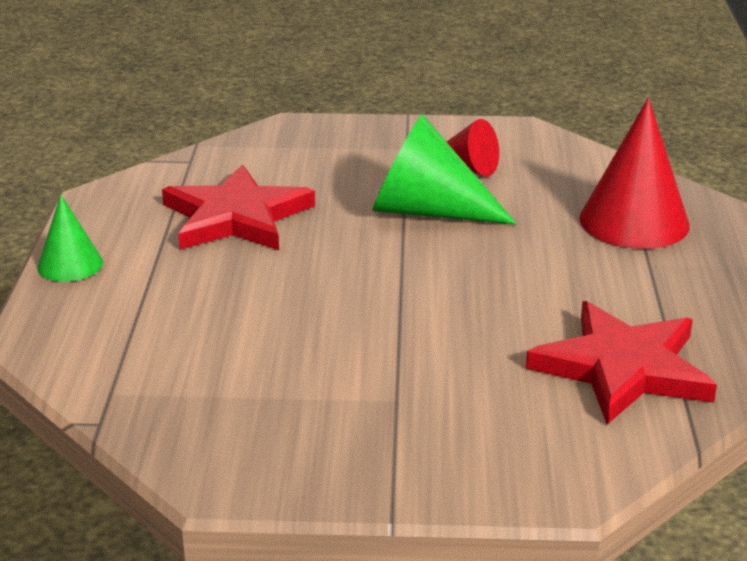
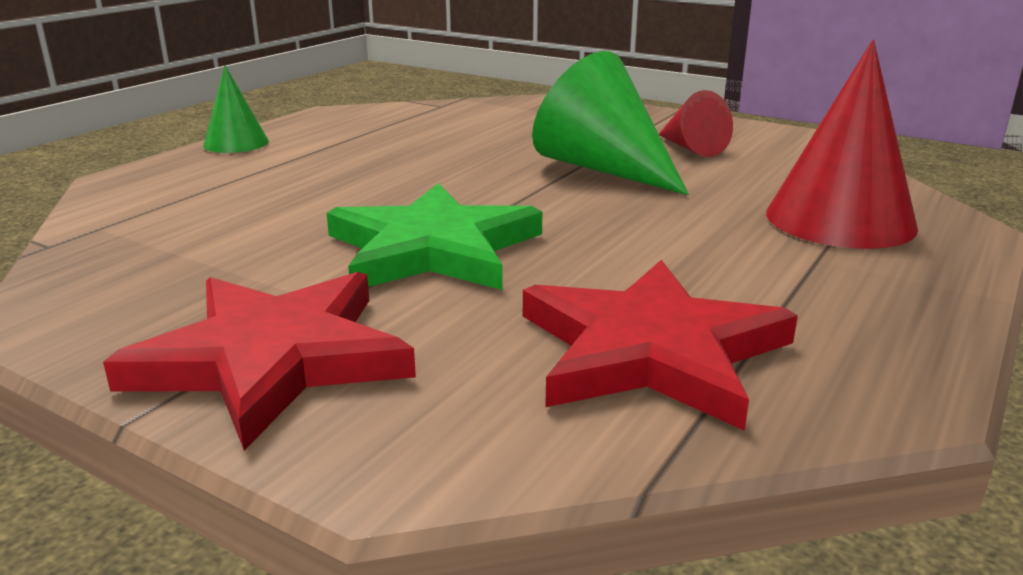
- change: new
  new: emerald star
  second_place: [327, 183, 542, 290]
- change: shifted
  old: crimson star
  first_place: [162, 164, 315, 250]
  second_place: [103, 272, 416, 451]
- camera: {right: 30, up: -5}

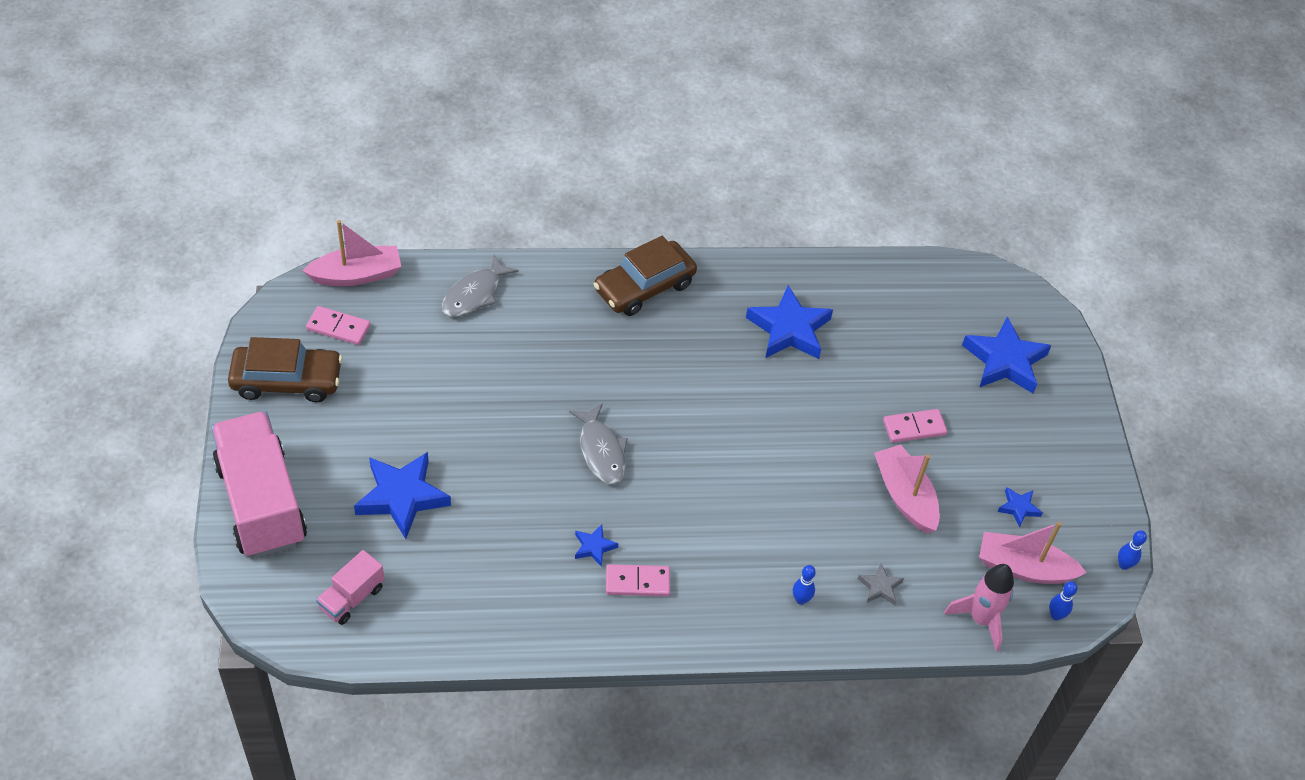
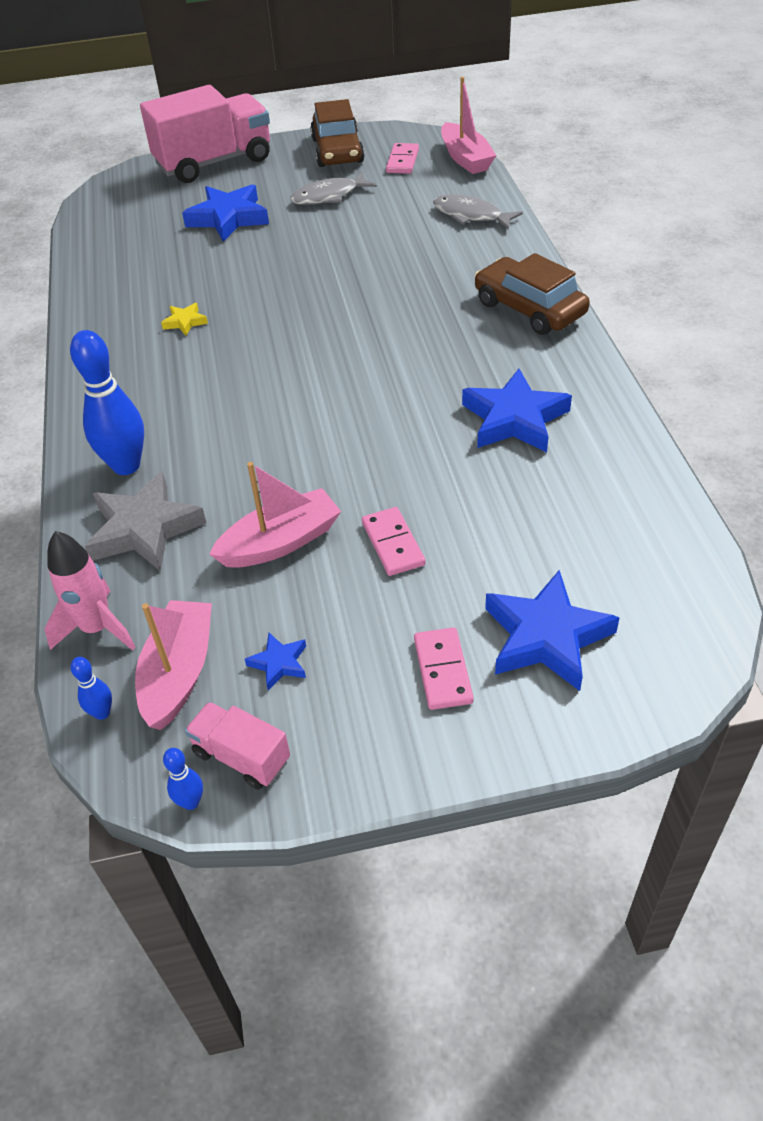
- change: shifted
  old: pink lorry
  first_place: [316, 550, 385, 625]
  second_place: [185, 702, 290, 790]
- change: shifted
  old: grey fish
  first_place: [569, 403, 628, 484]
  second_place: [290, 171, 377, 205]
- change: shifted
  old: pink domino piece
  first_place: [606, 564, 670, 596]
  second_place: [414, 627, 474, 710]
- change: repainted
  old: cobalt star
  new: yellow star
  first_place: [575, 524, 619, 567]
  second_place: [161, 303, 208, 336]
- change: scaled
  old: cobalt bowling pin
  first_place: [793, 565, 816, 605]
  second_place: [70, 330, 144, 475]
  factor: 2.2
- change: scaled
  old: grey star
  first_place: [858, 563, 904, 605]
  second_place: [85, 471, 206, 571]
  factor: 2.12
- camera: {right: 90, up: -5}

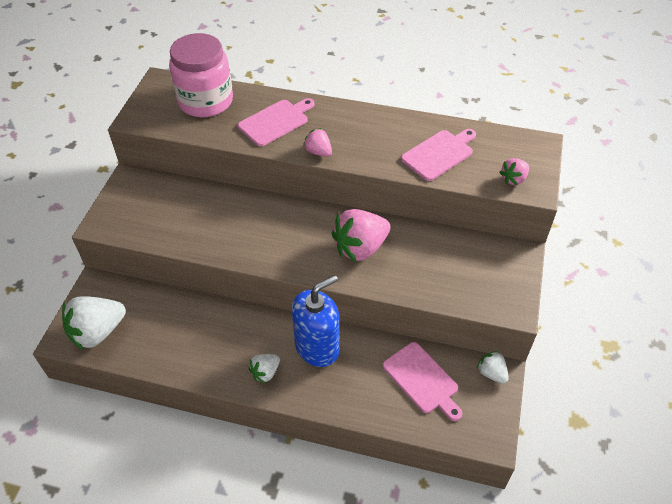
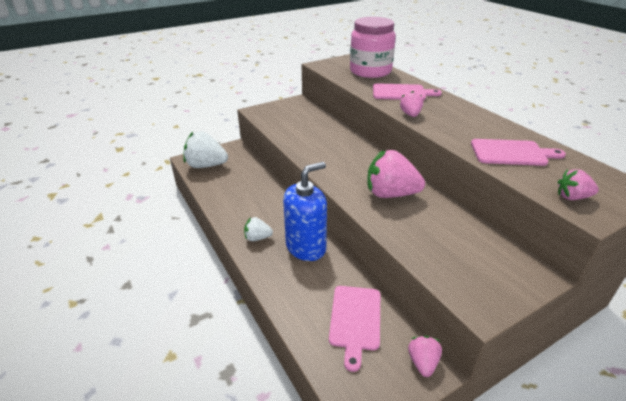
- change: repainted
  old: snow-white toy strawberry
  new: pink toy strawberry
  first_place: [477, 351, 509, 384]
  second_place: [408, 336, 442, 377]
- change: rotated
  old: cobalt soap pump
  first_place: [292, 275, 340, 367]
  second_place: [283, 162, 327, 261]
  degrees: -45
- camera: {right: 45, up: -15}

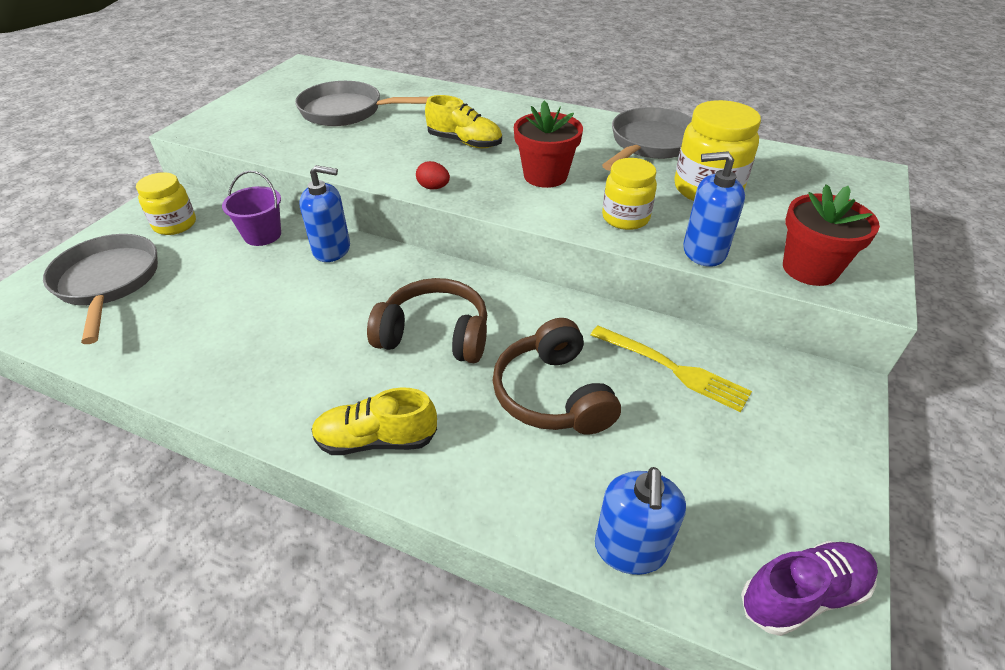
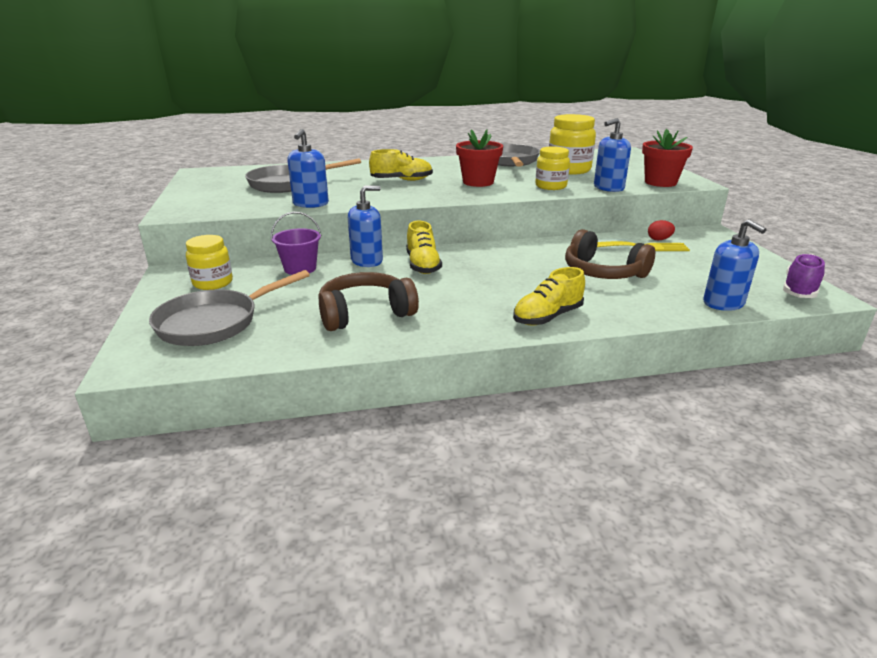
- change: new
  new: cobalt soap pump
  second_place: [287, 129, 329, 208]
- change: new
  new: yellow lace-up shoe
  second_place: [406, 221, 442, 274]
- change: shifted
  old: brown headset
  first_place: [367, 278, 487, 363]
  second_place: [318, 272, 419, 331]
- change: shifted
  old: crimson egg
  first_place: [416, 161, 450, 189]
  second_place: [648, 220, 675, 241]
- change: rotated
  old: grey skillet
  first_place: [43, 234, 158, 344]
  second_place: [149, 270, 310, 346]
  degrees: -75
- camera: {right: -35, up: -15}

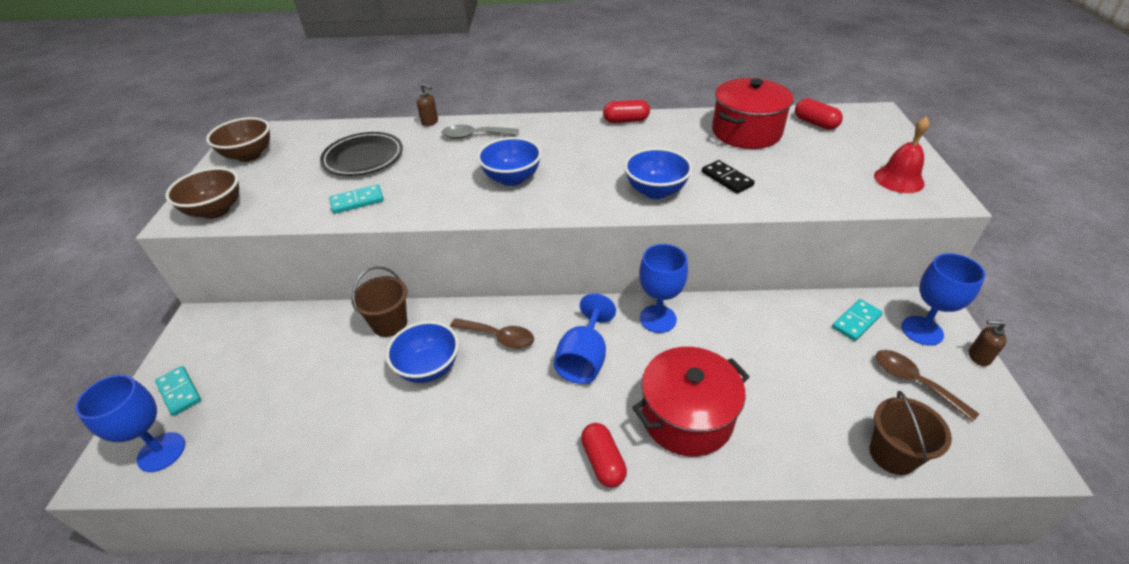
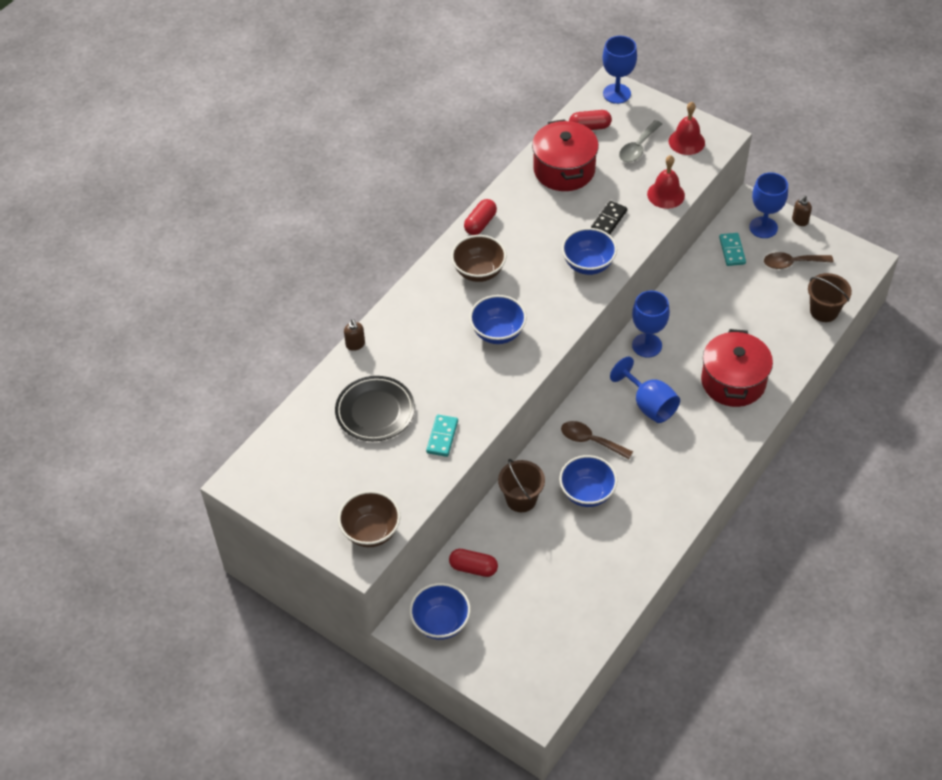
- change: gone
  old: aqua domino piece
  first_place: [155, 366, 201, 416]
- change: new
  new: cobalt deep dish
  second_place: [410, 583, 471, 640]
- change: new
  new: crimson hand bell
  second_place: [647, 155, 685, 209]
- change: shifted
  old: cobalt chalice
  first_place: [75, 375, 185, 472]
  second_place: [602, 36, 637, 104]
- change: shifted
  old: brown deep dish
  first_place: [206, 117, 270, 162]
  second_place: [451, 235, 506, 282]
- change: shifted
  old: grey teaspoon
  first_place: [442, 125, 519, 139]
  second_place: [619, 120, 662, 162]
- change: shifted
  old: crimson pill shape
  first_place: [581, 423, 627, 488]
  second_place: [449, 549, 498, 577]
- change: rotated
  old: brown soap pump
  first_place: [417, 84, 438, 126]
  second_place: [344, 319, 365, 351]
  degrees: 90
- change: rotated
  old: brown teaspoon
  first_place: [450, 318, 534, 349]
  second_place: [561, 421, 633, 459]
  degrees: -120
- change: rotated
  old: black domino piece
  first_place: [702, 160, 755, 194]
  second_place: [591, 201, 627, 235]
  degrees: -60
- camera: {right: -55, up: 10}

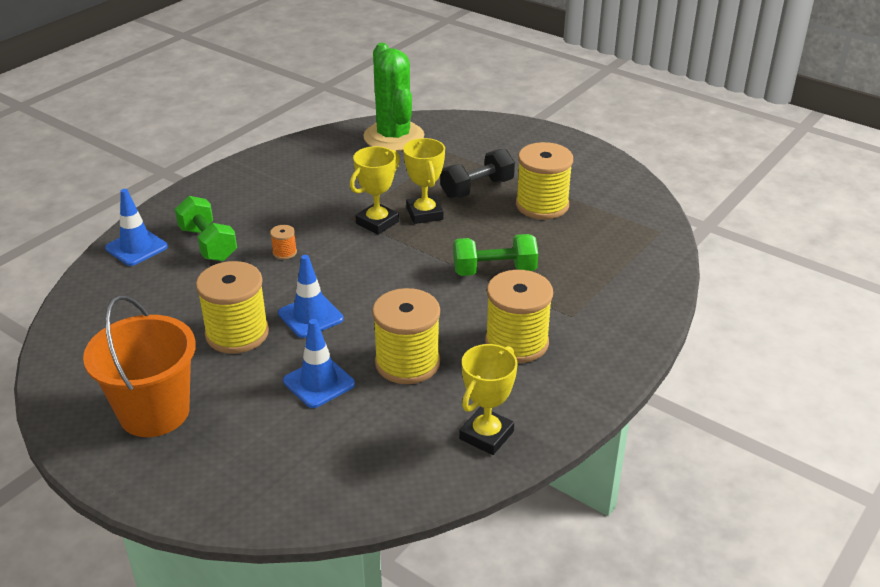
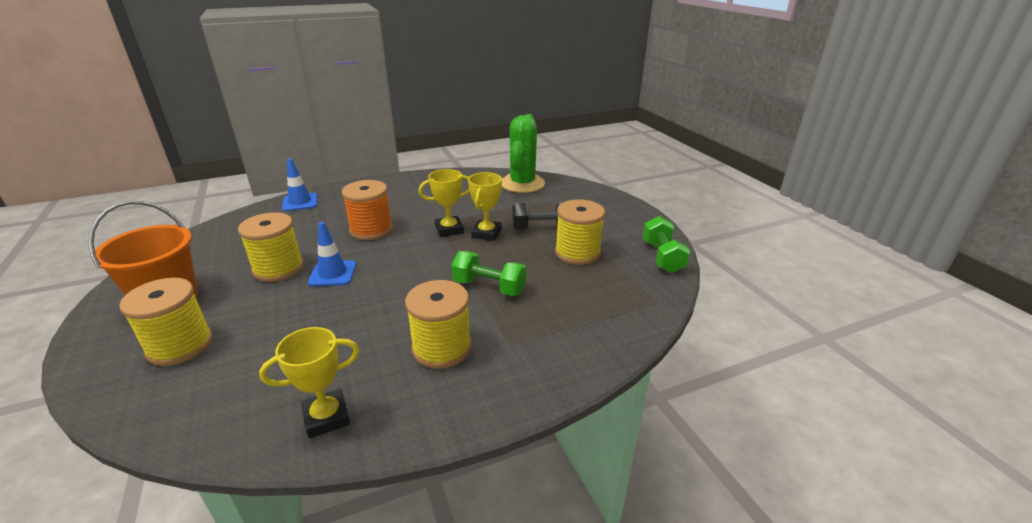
- change: gone
  old: cobalt road cone
  first_place: [283, 319, 355, 408]
- change: shifted
  old: emerald hand weight
  first_place: [175, 196, 237, 261]
  second_place: [643, 216, 690, 273]
- change: shifted
  old: yellow spool
  first_place: [372, 288, 440, 384]
  second_place: [119, 278, 213, 366]
- change: scaled
  old: orange-coloured spool
  first_place: [270, 225, 297, 260]
  second_place: [342, 180, 393, 240]
  factor: 2.35
- camera: {right: 30, up: -5}

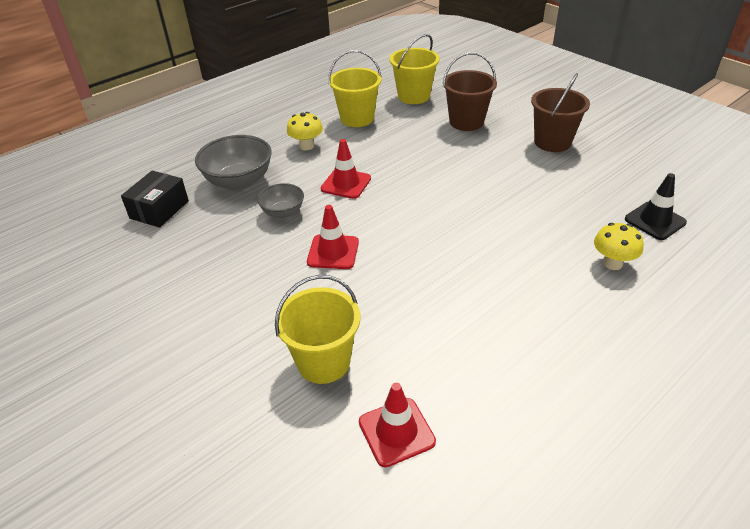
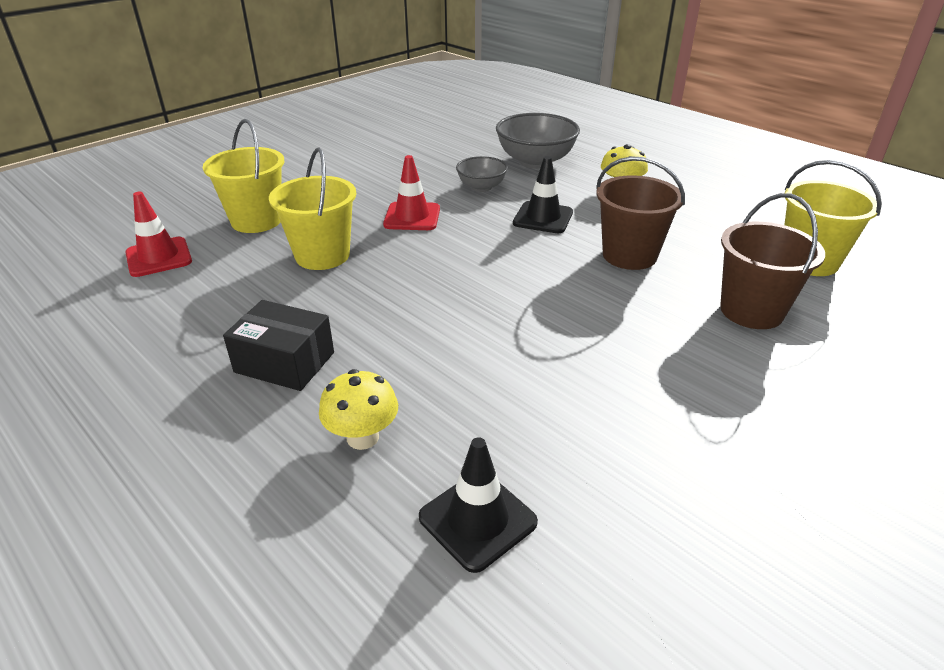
- change: shifted
  old: black box
  first_place: [121, 171, 189, 228]
  second_place: [223, 300, 334, 391]
- change: shifted
  old: yellow sand bucket
  first_place: [328, 50, 382, 127]
  second_place: [269, 148, 357, 270]
- change: shifted
  old: brown sand bucket
  first_place: [531, 73, 590, 152]
  second_place: [596, 156, 685, 270]
- change: repainted
  old: crimson road cone
  new: black road cone
  first_place: [321, 139, 371, 199]
  second_place: [513, 156, 573, 233]
- camera: {right: 85, up: -5}

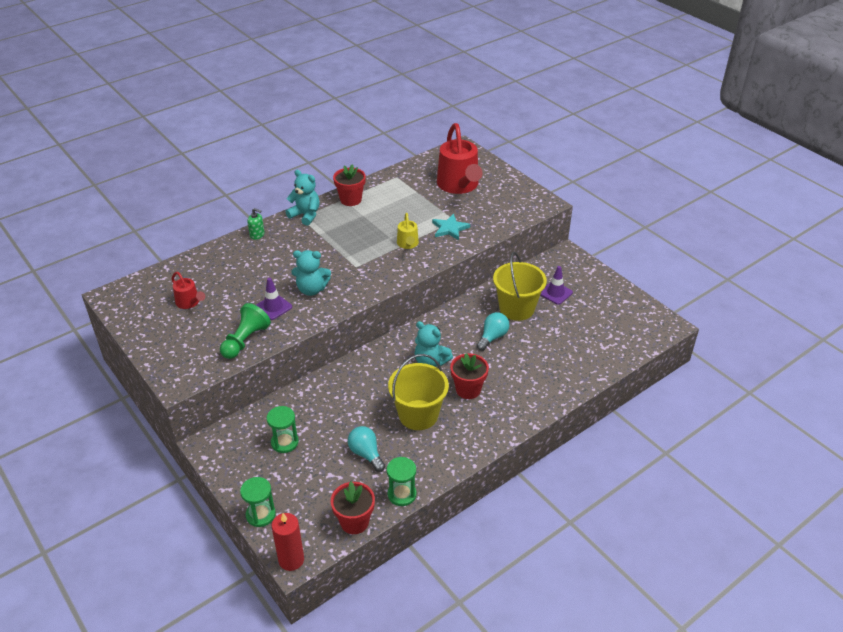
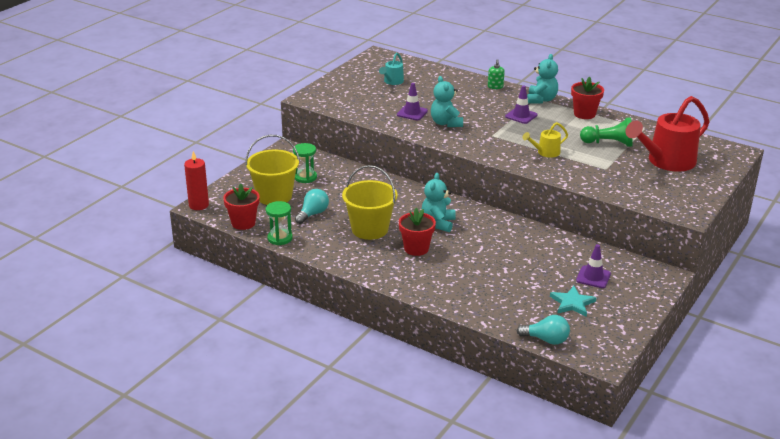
- change: gone
  old: emerald hourglass
  first_place: [240, 477, 276, 527]
- change: new
  new: violet road cone
  second_place: [505, 86, 537, 124]
- change: shifted
  old: emerald pawn
  first_place: [220, 303, 271, 359]
  second_place: [580, 117, 632, 147]
- change: shifted
  old: aqua star
  first_place: [432, 214, 470, 240]
  second_place: [550, 286, 596, 317]
- change: shifted
  old: aqua lightbulb
  first_place: [477, 312, 509, 351]
  second_place: [517, 315, 570, 345]
- change: shifted
  old: yellow sand bucket
  first_place: [493, 252, 547, 321]
  second_place: [245, 135, 300, 205]
- change: repainted
  old: crimson sprinkling can
  new: aqua sprinkling can
  first_place: [172, 272, 205, 309]
  second_place: [379, 52, 404, 85]
- camera: {right: 70, up: -10}

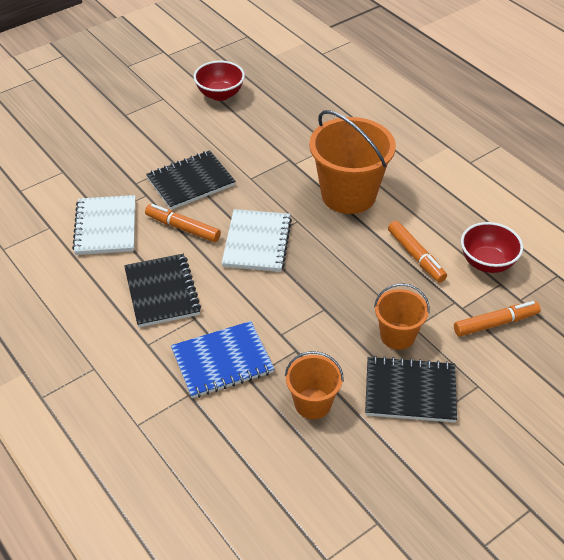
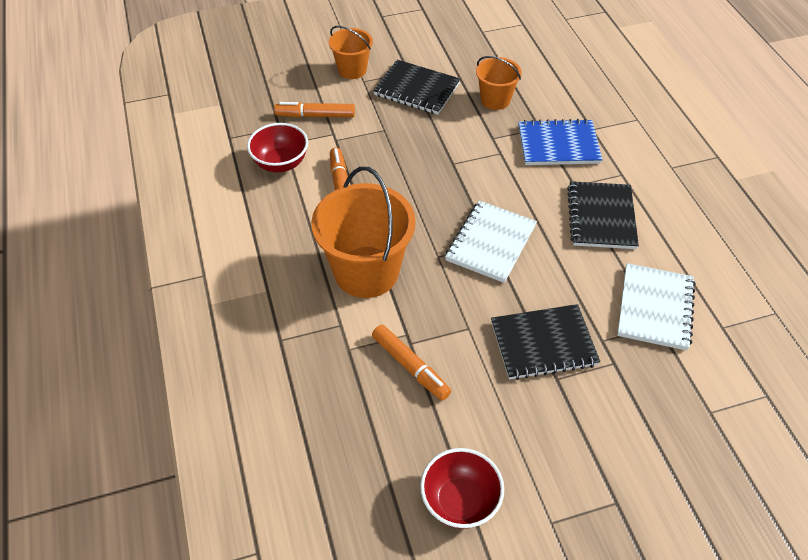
- change: shifted
  old: orange-coloured marker pen
  first_place: [145, 204, 221, 242]
  second_place: [372, 325, 451, 401]
- change: shifted
  old: orange-coloured sand bucket
  first_place: [374, 284, 430, 350]
  second_place: [329, 26, 373, 79]
- camera: {right: -160, up: 5}

